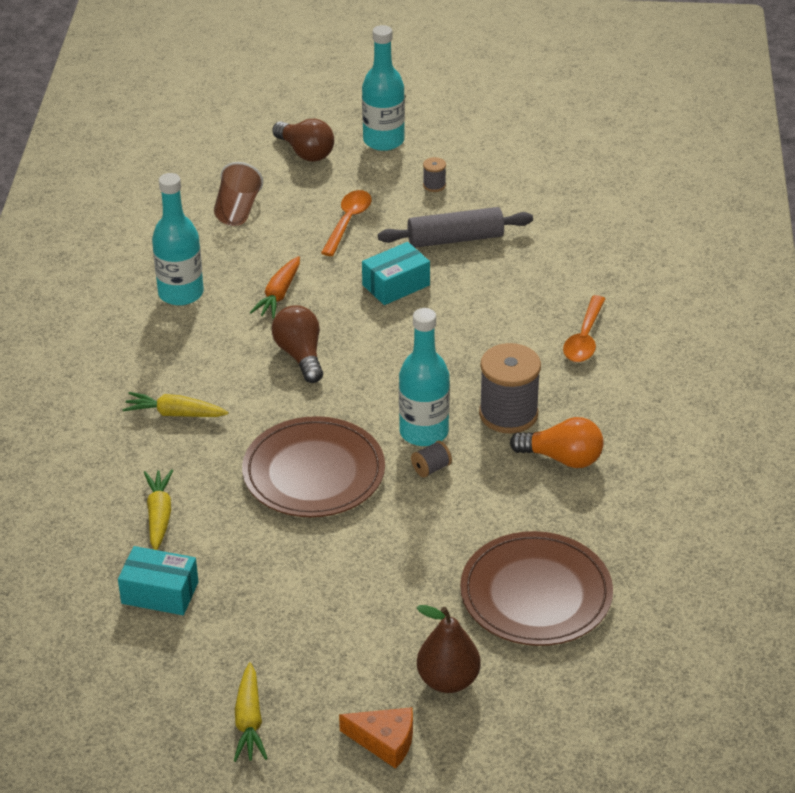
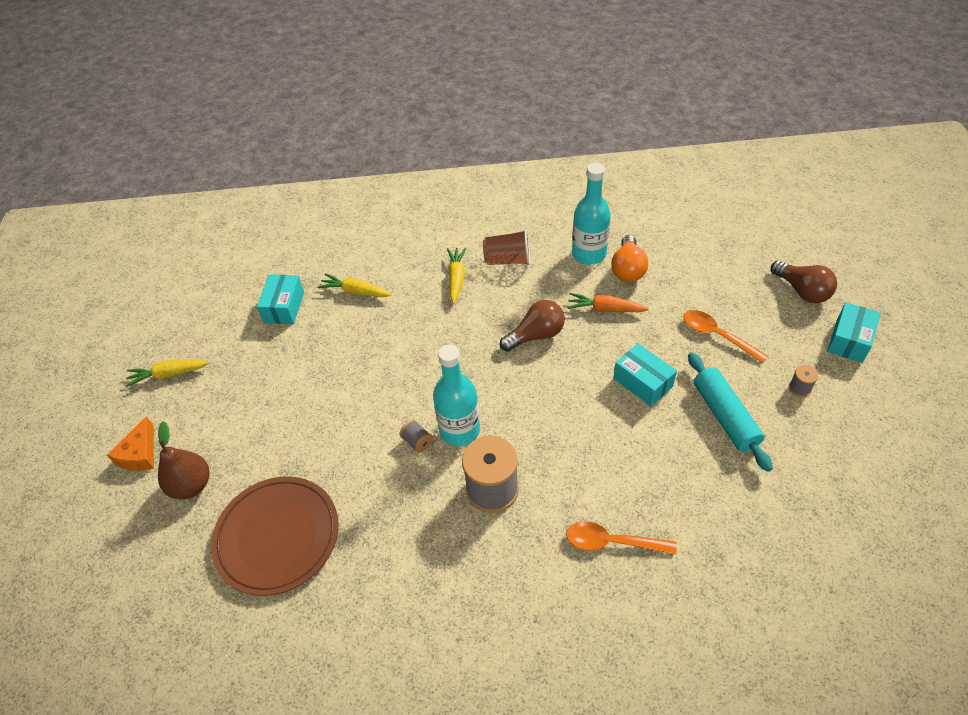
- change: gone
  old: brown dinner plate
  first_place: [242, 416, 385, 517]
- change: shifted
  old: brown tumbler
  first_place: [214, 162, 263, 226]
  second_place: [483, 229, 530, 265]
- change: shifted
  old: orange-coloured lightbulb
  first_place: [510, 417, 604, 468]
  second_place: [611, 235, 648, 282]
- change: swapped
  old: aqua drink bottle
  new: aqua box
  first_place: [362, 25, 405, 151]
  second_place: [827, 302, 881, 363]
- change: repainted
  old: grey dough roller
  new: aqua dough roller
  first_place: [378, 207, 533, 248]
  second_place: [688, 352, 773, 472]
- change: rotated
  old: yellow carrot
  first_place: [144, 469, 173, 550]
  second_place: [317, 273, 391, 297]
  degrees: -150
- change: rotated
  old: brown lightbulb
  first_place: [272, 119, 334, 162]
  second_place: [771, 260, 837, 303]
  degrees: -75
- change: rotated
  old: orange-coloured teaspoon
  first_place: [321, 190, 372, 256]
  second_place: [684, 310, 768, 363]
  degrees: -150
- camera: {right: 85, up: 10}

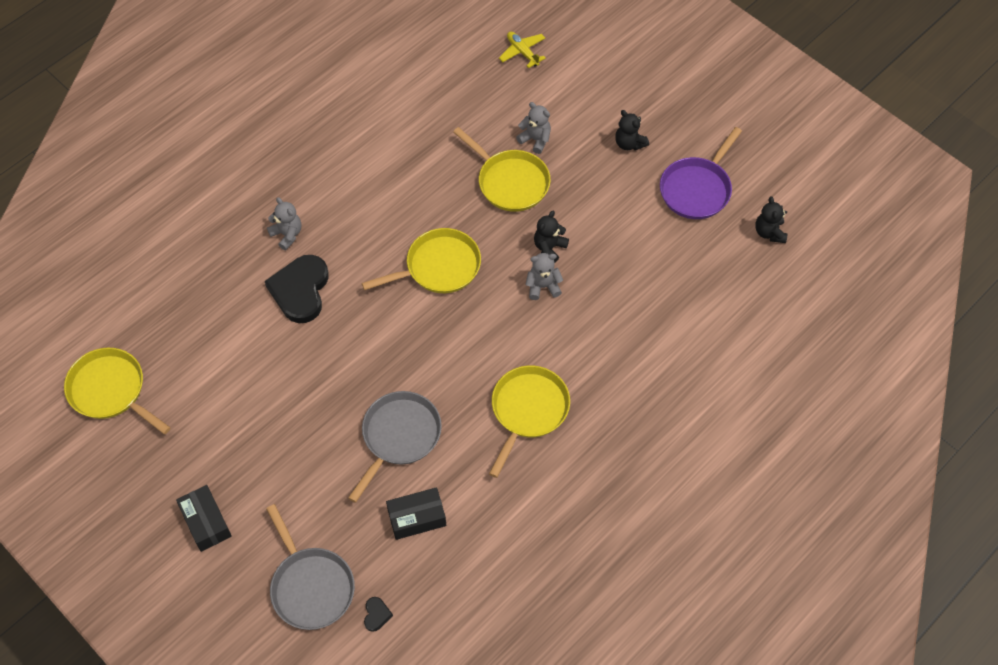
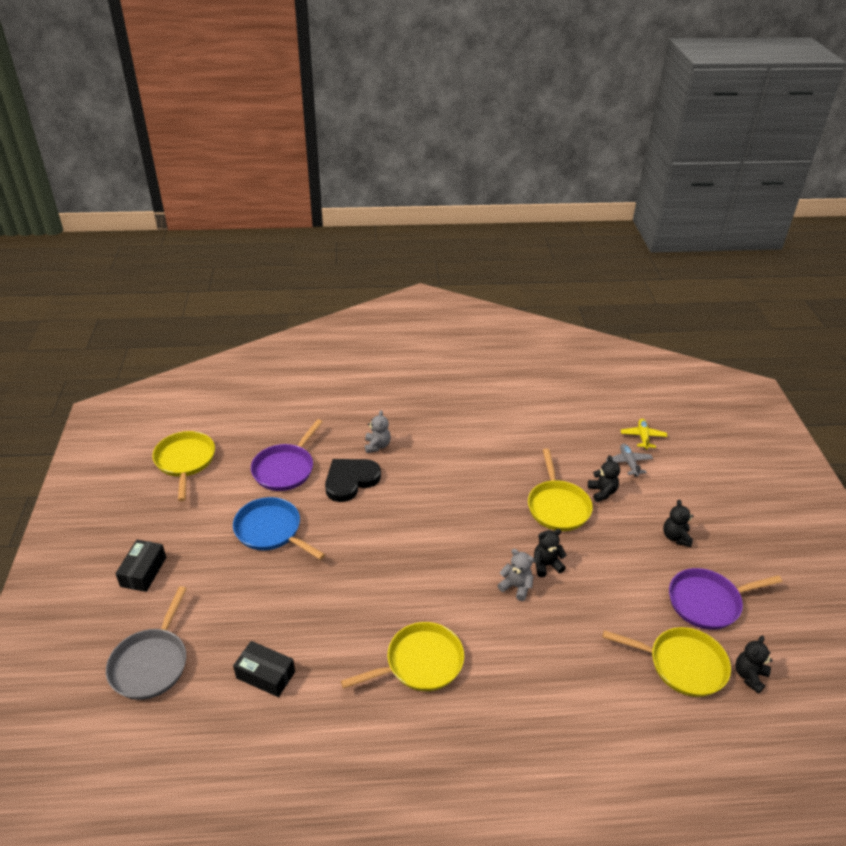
- change: gone
  old: grey skillet
  first_place: [348, 391, 442, 503]
- change: gone
  old: black heart shape
  first_place: [364, 597, 393, 632]
- change: new
  new: cobalt skillet
  second_place: [233, 497, 325, 560]
- change: new
  new: violet skillet
  second_place: [251, 419, 323, 491]
- change: new
  new: grey toy plane
  second_place: [606, 443, 653, 477]
- change: shifted
  old: yellow skillet
  first_place: [362, 228, 481, 293]
  second_place: [602, 627, 731, 697]
- change: repainted
  old: grey teddy
  new: black teddy
  first_place: [516, 102, 551, 154]
  second_place: [588, 455, 620, 502]
- camera: {right: 40, up: -20}

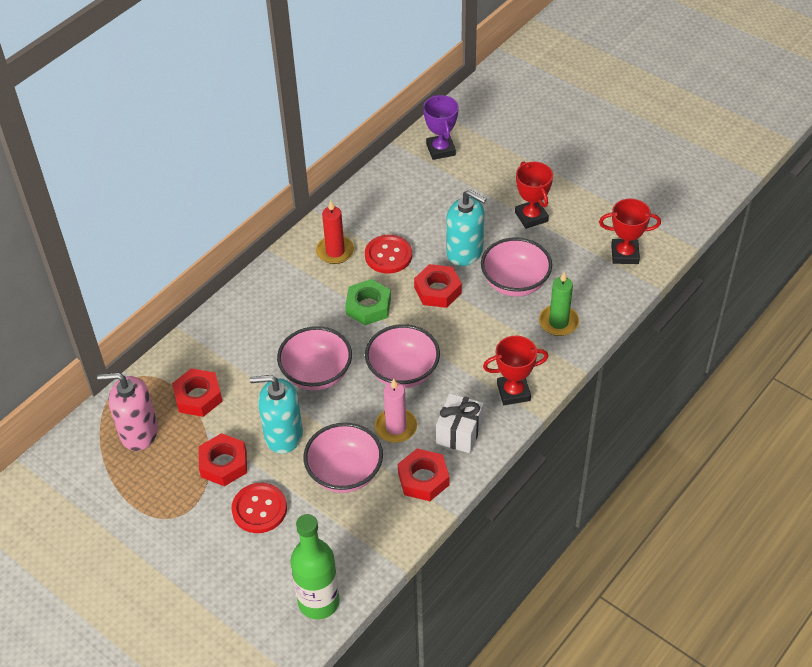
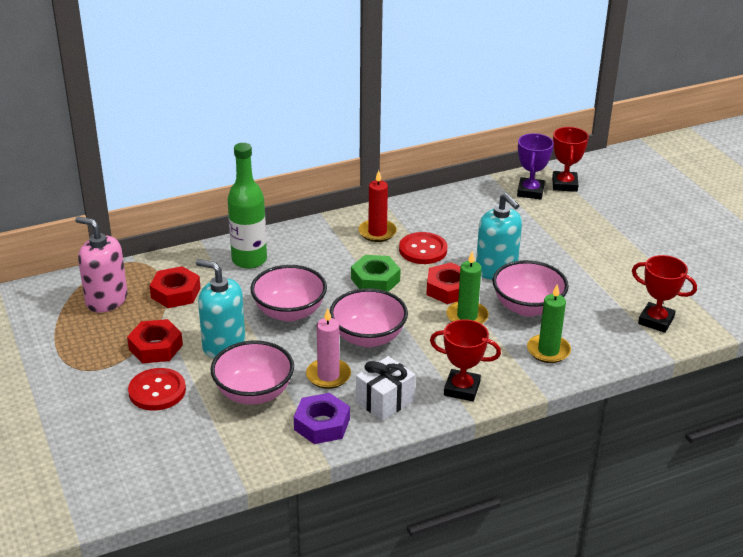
- change: new
  new: emerald pillar candle
  second_place: [446, 251, 489, 324]
- change: shifted
  old: emerald drink bottle
  first_place: [291, 514, 340, 619]
  second_place: [227, 143, 267, 269]
- change: shifted
  old: crimson award cup
  first_place: [515, 162, 553, 229]
  second_place: [552, 127, 589, 192]
- change: repainted
  old: crimson hex nut
  new: violet hex nut
  first_place: [398, 448, 449, 501]
  second_place: [294, 393, 350, 444]
- camera: {right: 25, up: -15}

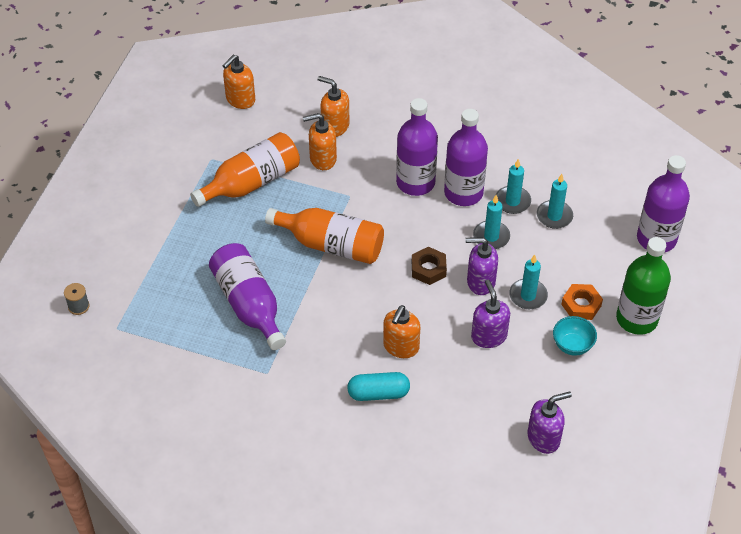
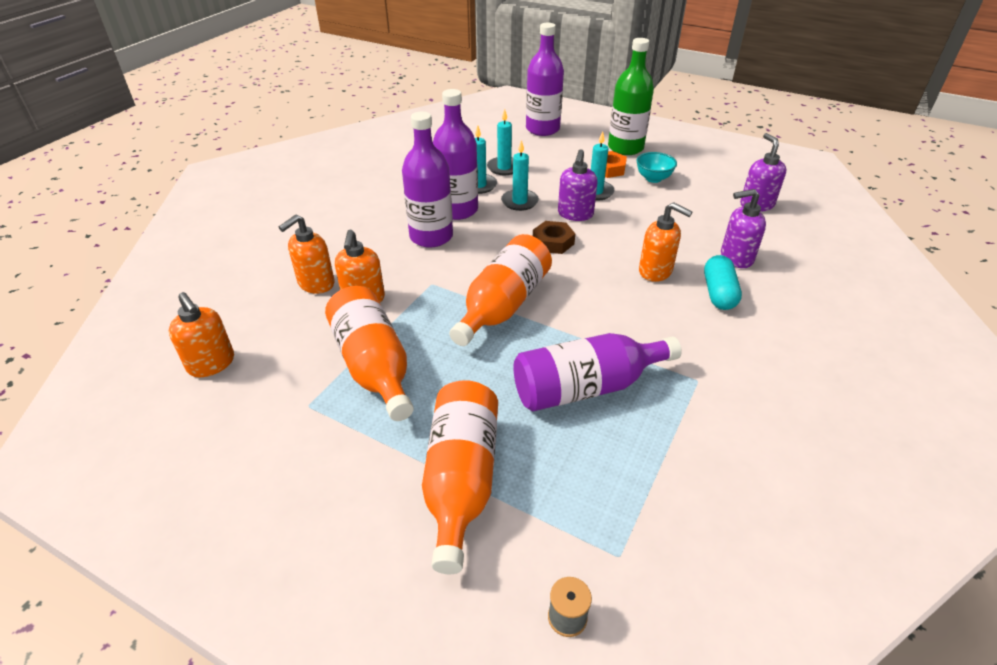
- change: new
  new: orange-coloured drink bottle
  second_place: [422, 380, 498, 574]
- change: shifted
  old: violet soap pump
  first_place: [471, 280, 510, 348]
  second_place: [721, 189, 766, 268]
- camera: {right: -80, up: -10}

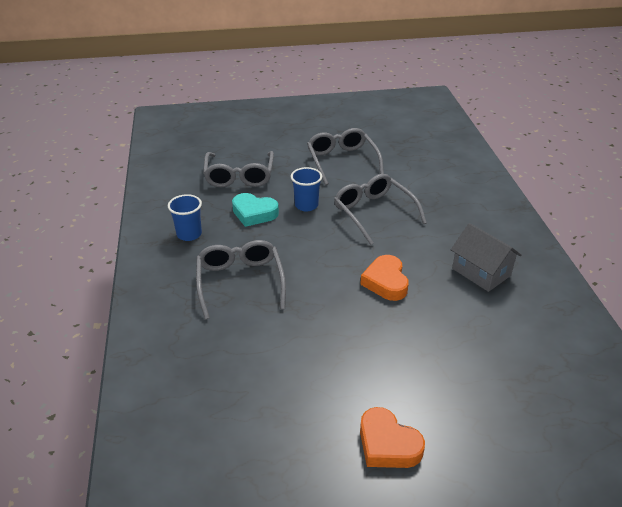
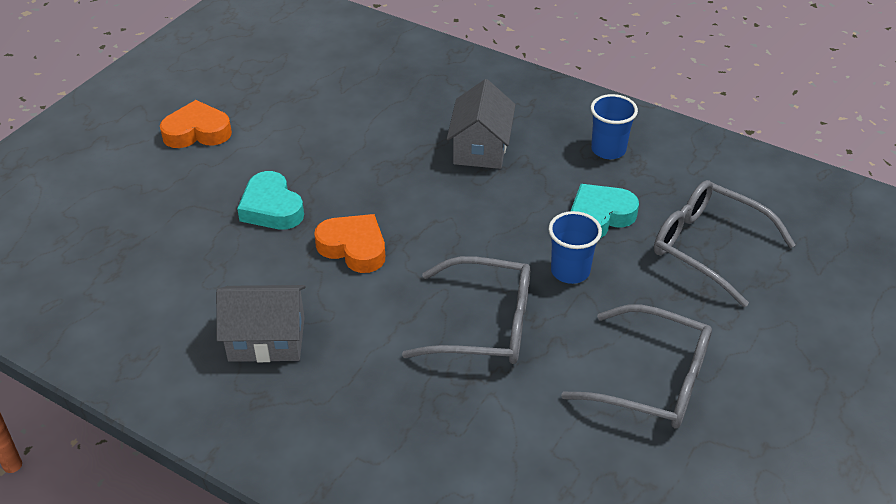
- change: new
  new: aqua heart shape
  second_place: [237, 171, 304, 230]
- change: swapped
  old: grey eyeglasses
  new: grey house
  first_place: [196, 240, 286, 320]
  second_place: [447, 79, 516, 169]
- camera: {right: 130, up: 5}

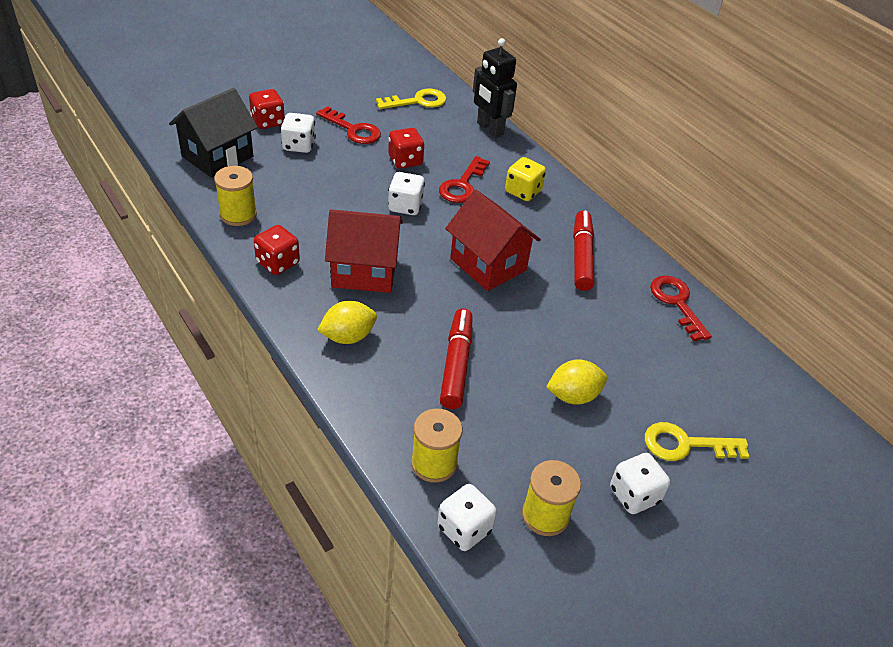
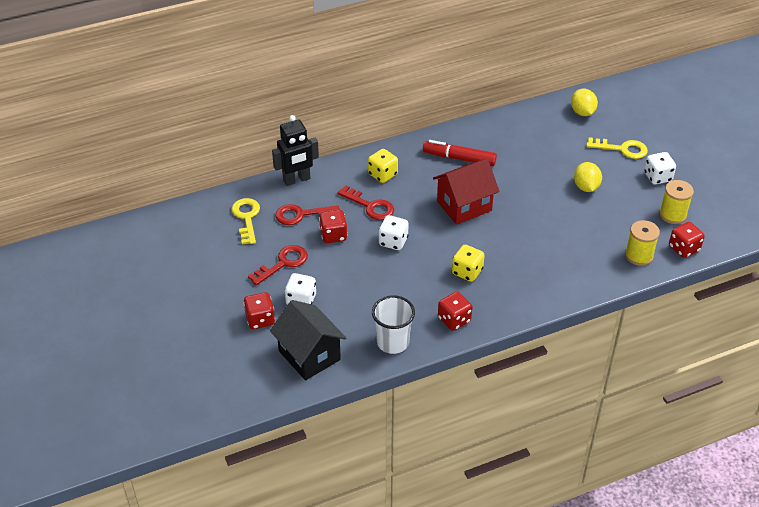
- change: gone
  old: crimson marker pen
  first_place: [440, 309, 472, 409]
- change: shifted
  old: yellow toy lemon
  first_place: [317, 301, 377, 344]
  second_place: [571, 89, 598, 116]
- change: shifted
  old: crimson latchkey
  first_place: [650, 276, 712, 341]
  second_place: [275, 204, 339, 225]
- change: swapped
  old: yellow spool
  new: snow-white tumbler
  first_place: [214, 166, 257, 226]
  second_place: [372, 295, 415, 354]
- change: swapped
  old: crimson house
  new: yellow game die
  first_place: [325, 209, 403, 293]
  second_place: [452, 245, 485, 282]
- change: repainted
  old: snow-white game die
  new: crimson game die
  first_place: [438, 484, 497, 551]
  second_place: [669, 222, 705, 258]
- change: rotated
  old: yellow latchkey
  first_place: [645, 422, 749, 461]
  second_place: [586, 137, 648, 159]
  degrees: -90
- camera: {right: -75, up: 0}

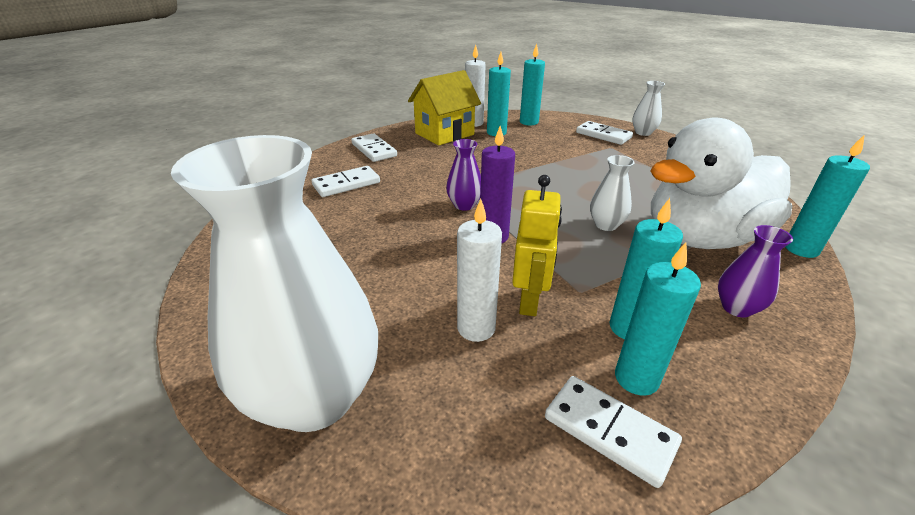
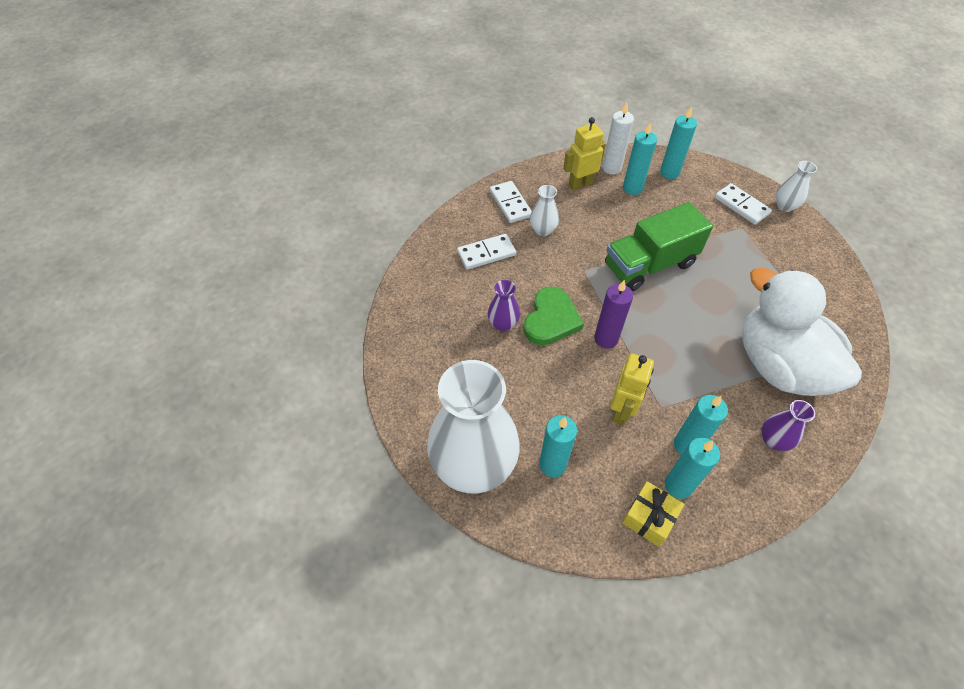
- change: gone
  old: snow-white pillar candle
  first_place: [457, 199, 502, 342]
- change: new
  new: emerald heart shape
  second_place: [523, 286, 584, 345]
- change: new
  new: emerald lorry
  second_place: [605, 202, 713, 291]
- change: shifted
  old: violet tall vase
  first_place: [446, 139, 481, 211]
  second_place: [488, 280, 520, 331]
- change: shifted
  old: snow-white tall vase
  first_place: [590, 155, 635, 231]
  second_place: [530, 185, 559, 236]
- change: shifted
  old: aqua pillar candle
  first_place: [785, 135, 870, 258]
  second_place: [539, 415, 577, 477]
- change: swapped
  old: yellow house
  new: yellow toy robot
  first_place: [408, 70, 481, 145]
  second_place: [563, 117, 606, 191]
- change: swapped
  old: snow-white domino piece
  new: yellow wrapped gift
  first_place: [545, 376, 682, 488]
  second_place: [622, 481, 684, 547]
- change: rotated
  old: snow-white duck
  first_place: [651, 117, 792, 249]
  second_place: [742, 268, 862, 396]
  degrees: 75
- camera: {right: 10, up: 20}

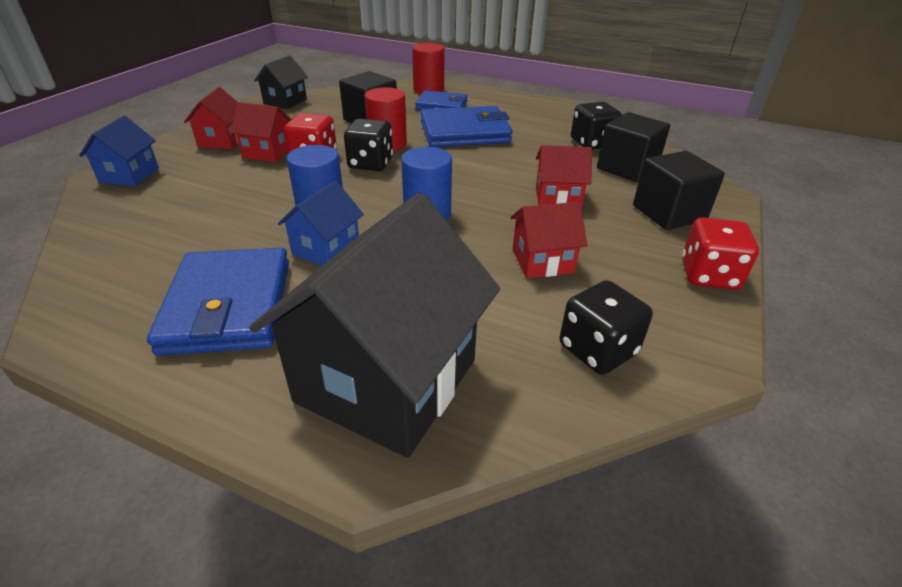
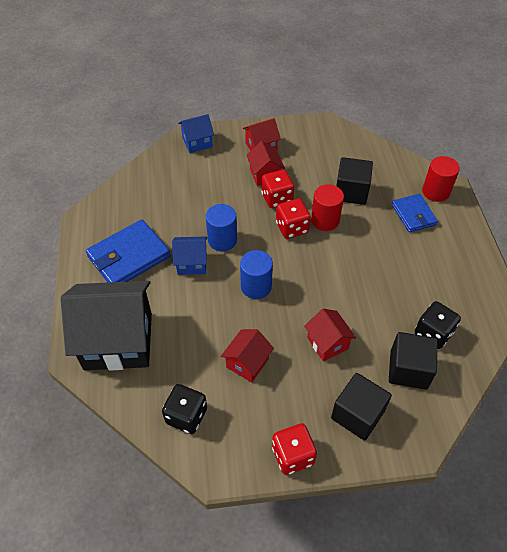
- change: gone
  old: black house
  first_place: [254, 55, 308, 109]
- change: gone
  old: cobalt wallet
  first_place: [421, 106, 513, 147]
- change: repainted
  old: black game die
  new: crimson game die
  first_place: [344, 119, 393, 171]
  second_place: [276, 199, 311, 239]
- change: rotated
  old: crimson house
  first_place: [511, 202, 587, 278]
  second_place: [221, 329, 274, 382]
  degrees: 75
- camera: {right: 60, up: 15}

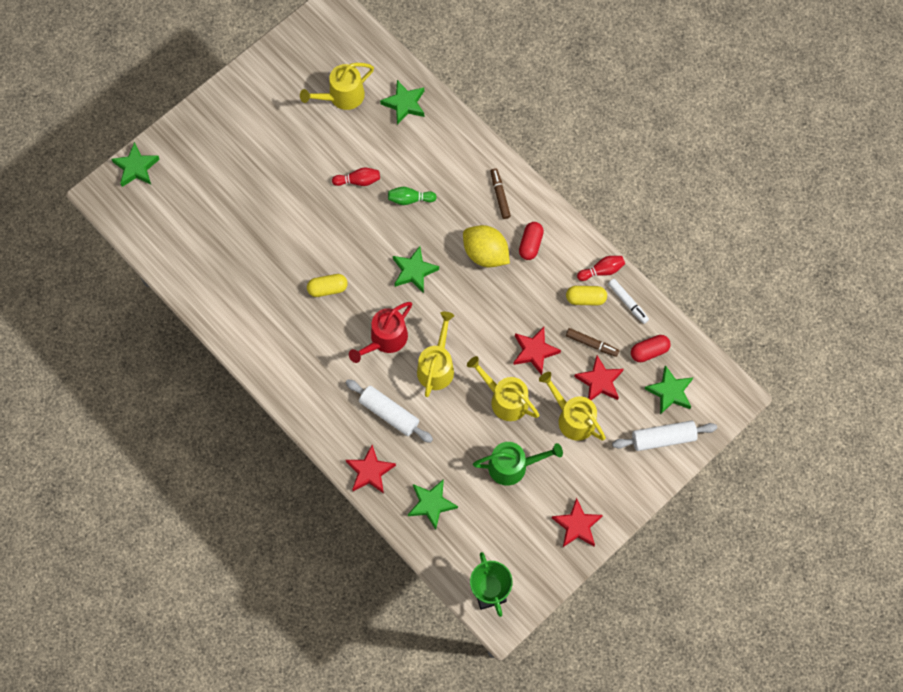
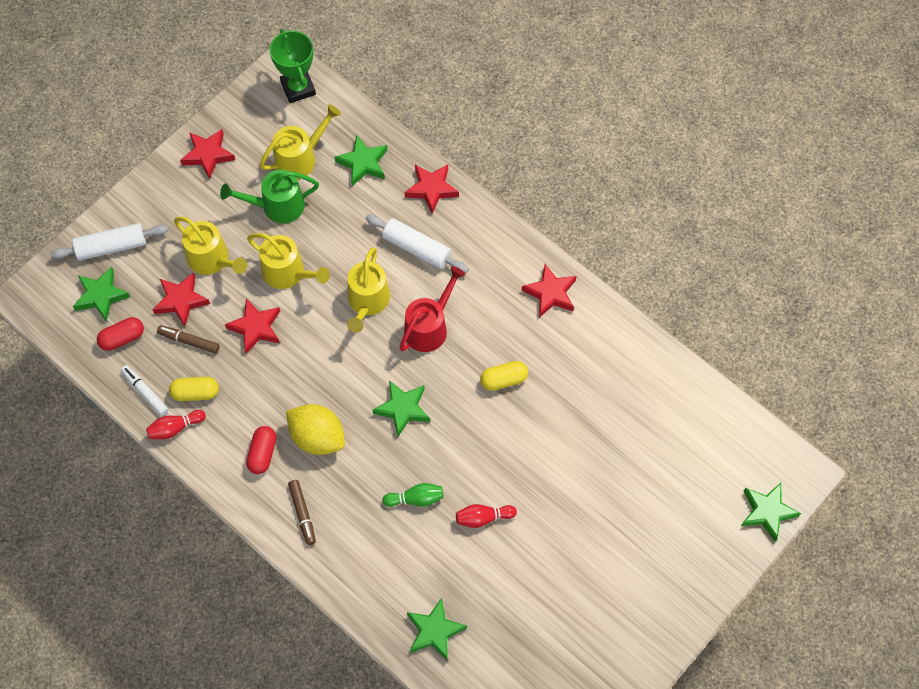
- change: new
  new: crimson star
  second_place: [522, 264, 577, 318]
- change: shifted
  old: yellow sprinkling can
  first_place: [300, 63, 374, 110]
  second_place: [259, 104, 341, 179]
- camera: {right: 175, up: -5}

